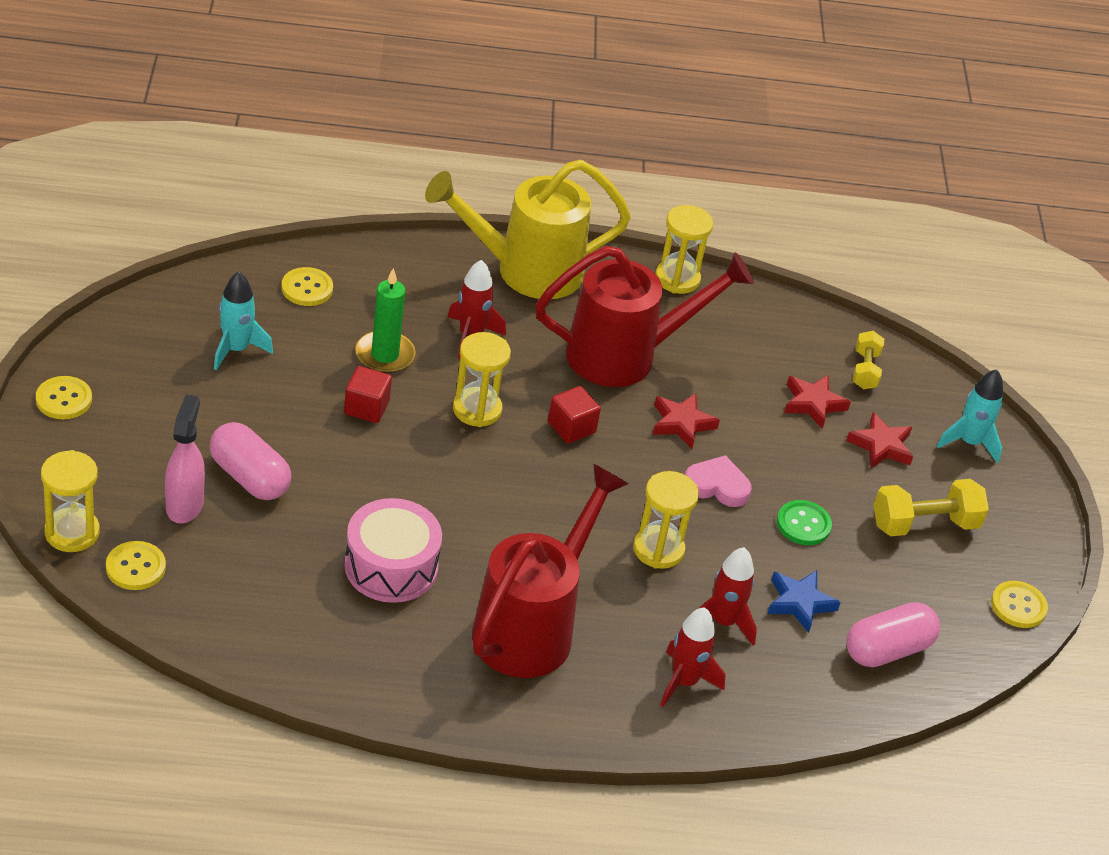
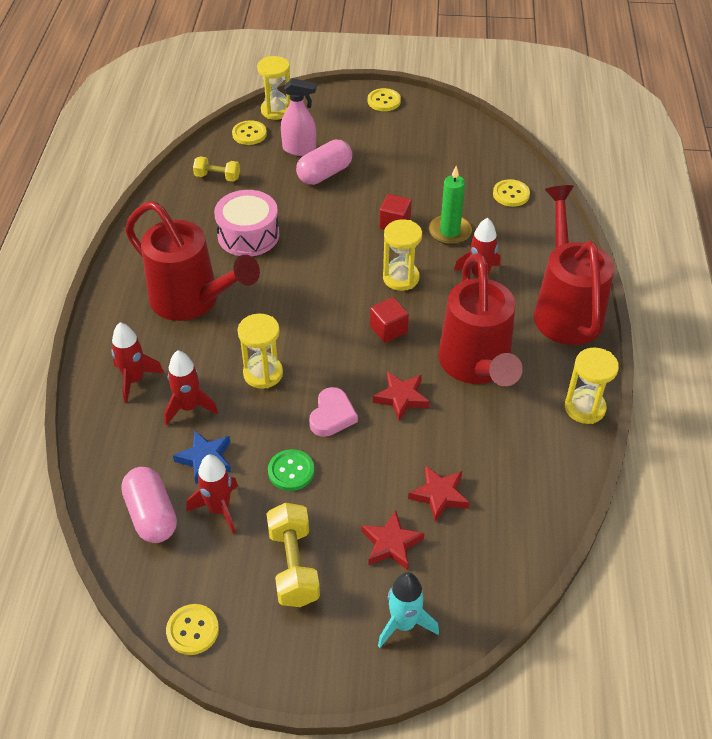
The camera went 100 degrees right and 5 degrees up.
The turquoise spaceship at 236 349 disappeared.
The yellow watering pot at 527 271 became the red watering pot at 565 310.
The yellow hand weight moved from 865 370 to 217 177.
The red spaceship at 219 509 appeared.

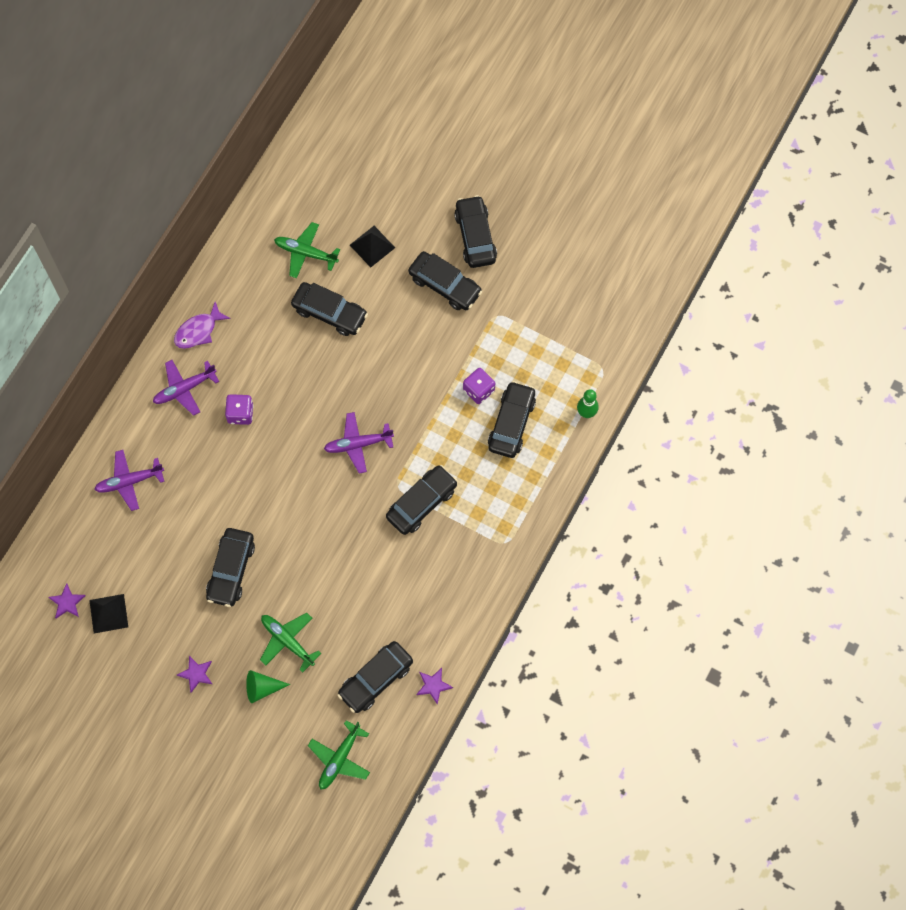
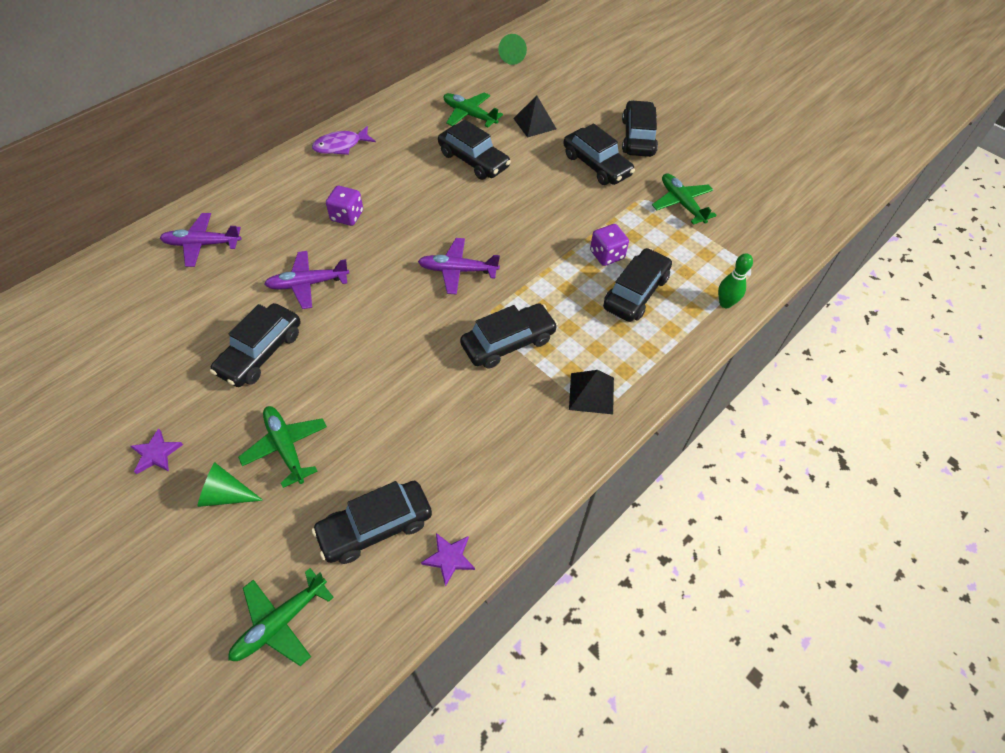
The camera went 15 degrees right and 15 degrees down.
The purple five-pointed star at 67 602 disappeared.
The black pyramid moved from 108 613 to 591 393.
The purple toy plane moved from 185 389 to 308 284.
The leaf-green solid cone at 512 56 appeared.
The leaf-green toy plane at 681 203 appeared.

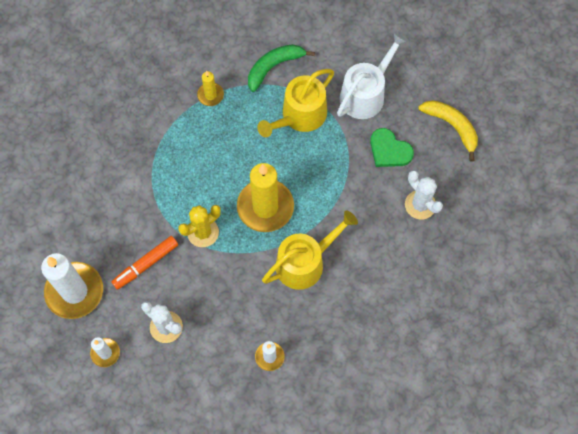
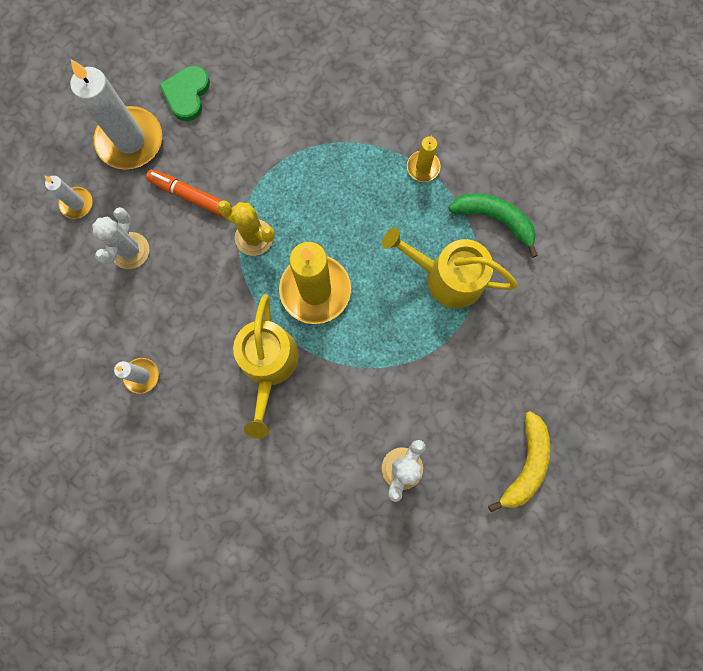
The camera went 65 degrees right and 10 degrees up.
The yellow watering pot at 305 262 turned 60 degrees clockwise.
The pure white watering pot at 365 94 disappeared.
The leaf-green heart shape moved from 389 150 to 187 94.

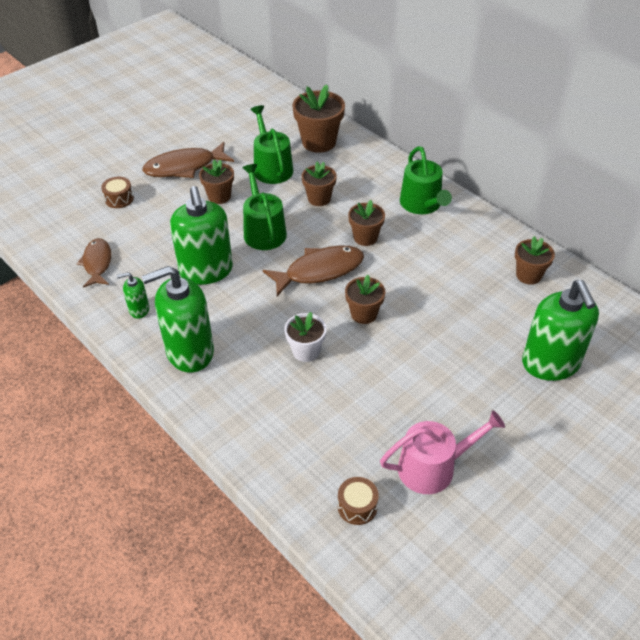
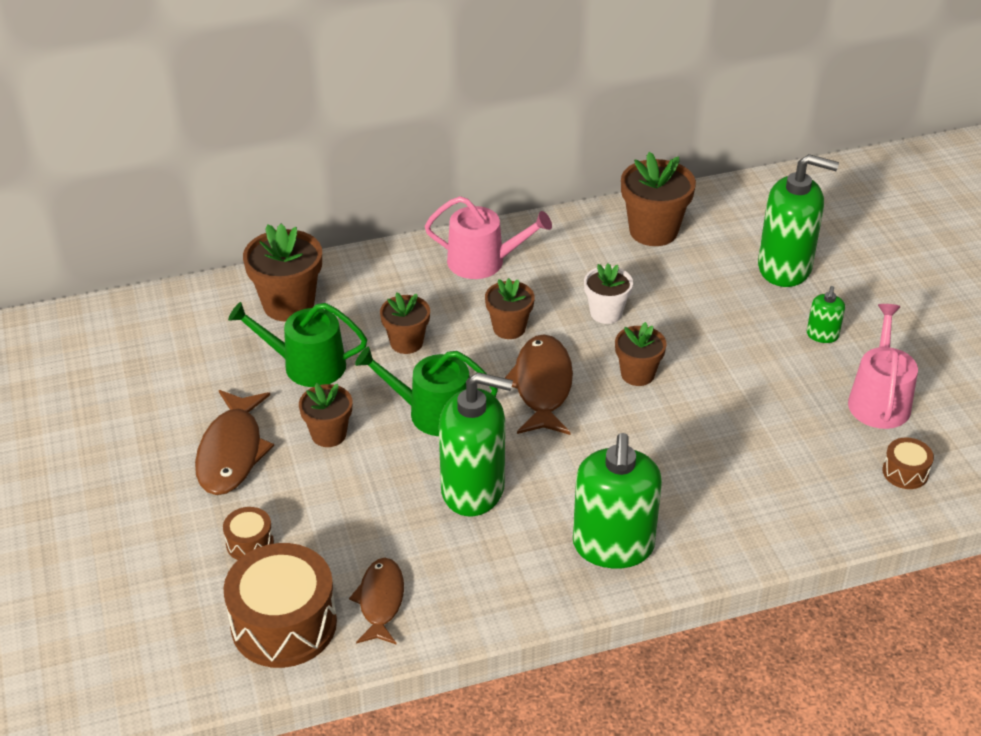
The camera went 65 degrees left and 5 degrees down.
The dark brown toy fish at 97 263 turned 75 degrees clockwise.
The leaf-green soap dispenser moved from 139 310 to 822 335.
The pure white flower pot moved from 306 351 to 606 313.
The leaf-green watering pot at 422 204 became the pink watering pot at 483 262.
The dark brown flower pot at 528 275 changed to 1.60 times the size.
The dark brown drum at 284 624 appeared.

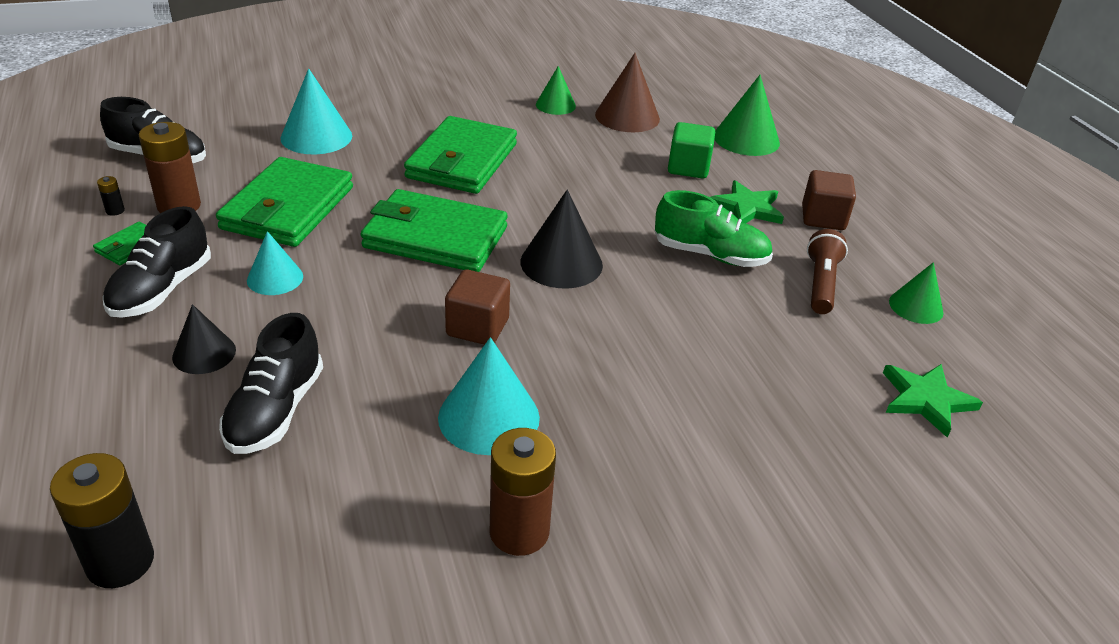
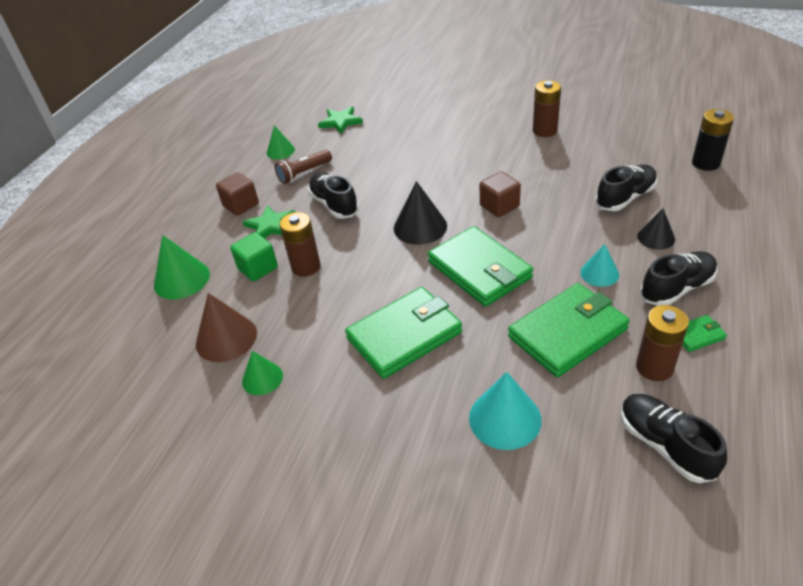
The camera went 135 degrees left and 5 degrees up.
The black AA battery at 115 211 disappeared.
The turquoise solid cone at 489 417 disappeared.
The leaf-green sneaker at 710 255 became the black sneaker at 334 205.
The dark brown AA battery at 306 267 appeared.

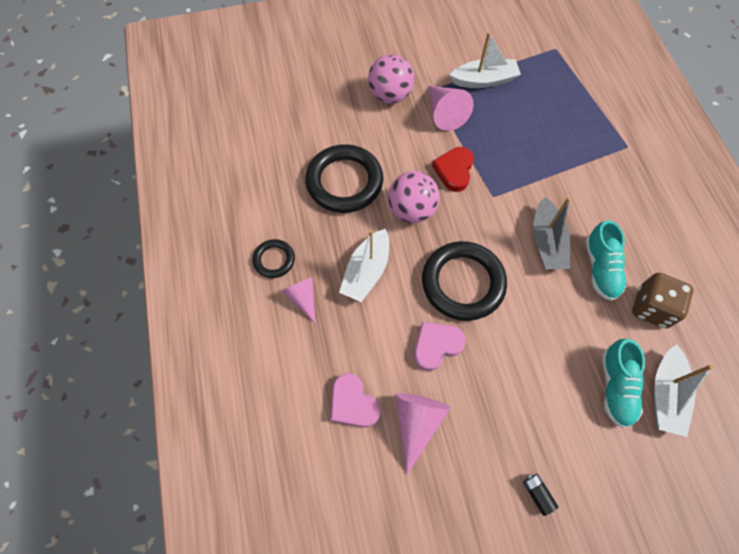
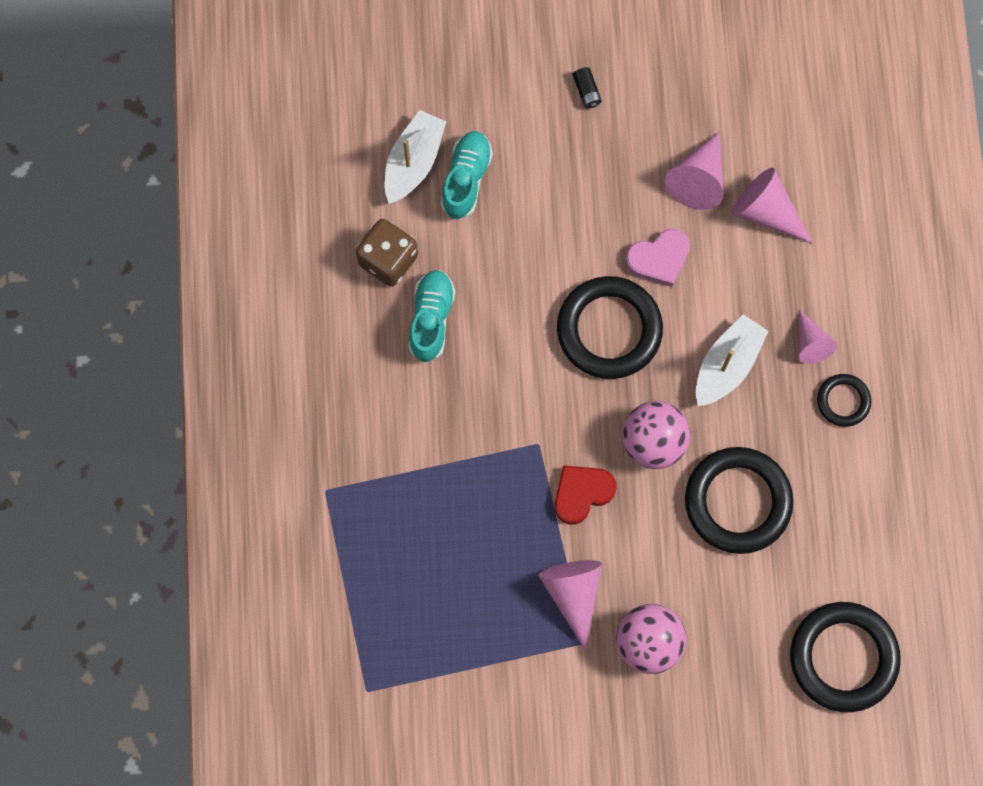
The camera went 170 degrees left and 10 degrees up.
The pink heart shape at 353 403 was replaced by the pink solid cone at 766 211.
The red heart shape at 454 170 turned 150 degrees counterclockwise.
The pure white sailboat at 484 80 disappeared.
The gray sailboat at 546 242 disappeared.
The black hoop at 843 657 appeared.

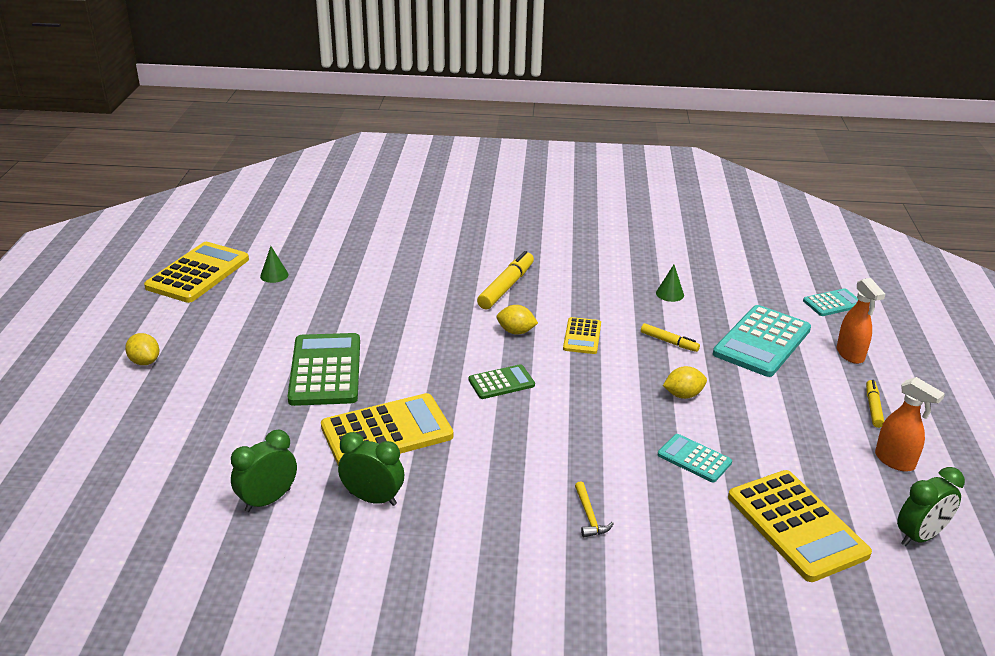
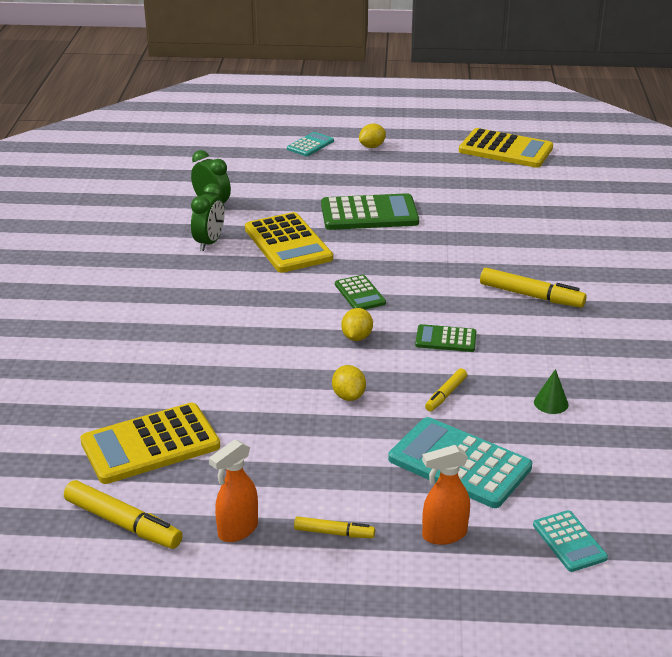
The camera went 90 degrees right and 0 degrees up.
The leaf-green solid cone at 274 275 disappeared.
The yellow toy lemon moved from 516 332 to 357 337.
The yellow pocket calculator at 582 336 became the leaf-green pocket calculator at 445 339.
The yellow claw hammer at 589 516 disappeared.
The turquoise pocket calculator moved from 694 459 to 310 145.
The leaf-green bedside clock at 920 536 was replaced by the yellow felt pen at 123 523.

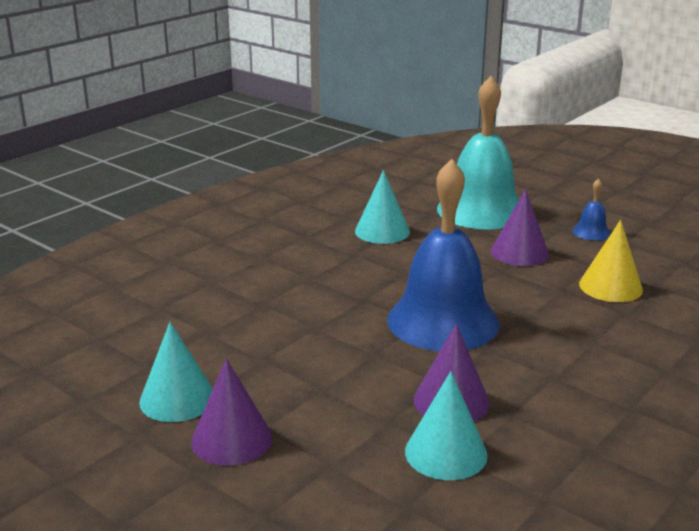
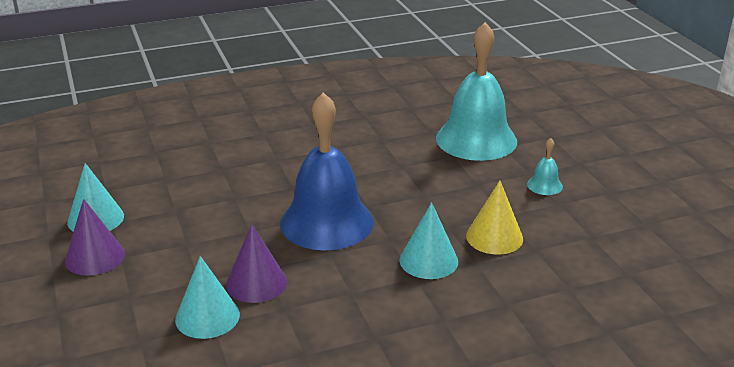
The camera went 30 degrees right and 5 degrees up.
The turquoise solid cone moved from 382 231 to 428 260.
The purple solid cone at 519 252 disappeared.
The royal blue bell at 591 232 became the turquoise bell at 544 185.

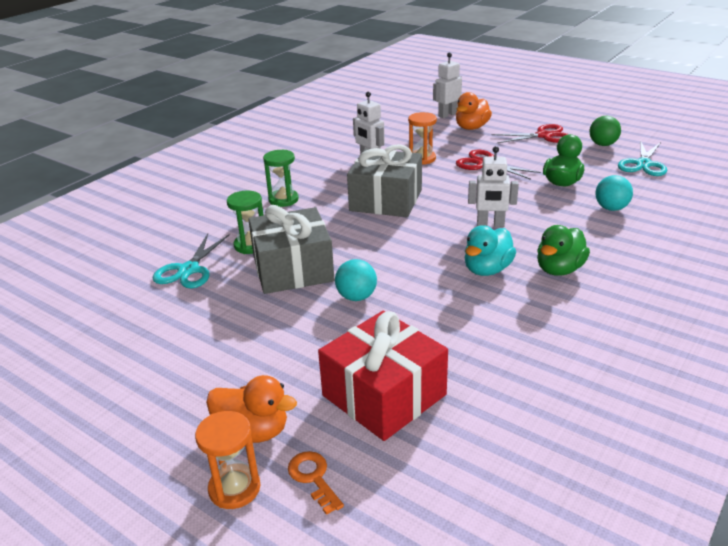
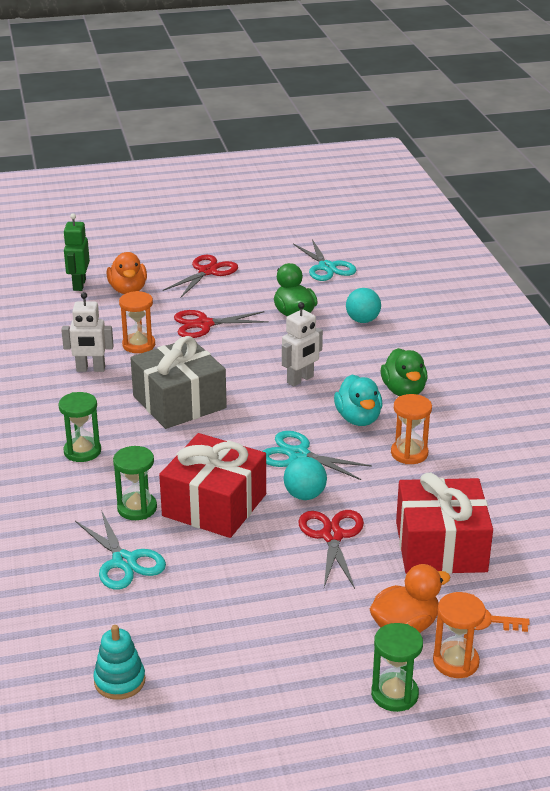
The camera went 50 degrees left and 0 degrees up.
The gray gift at 293 269 became the red gift at 214 505.
The pure white toy robot at 447 114 became the leaf-green toy robot at 79 285.
The leaf-green ball at 603 144 disappeared.
The turquoise stacking rings at 119 681 appeared.
The turquoise shears at 298 455 appeared.
The red shears at 332 536 appeared.
The leaf-green hourglass at 394 694 appeared.
The bright orange hourglass at 409 453 appeared.

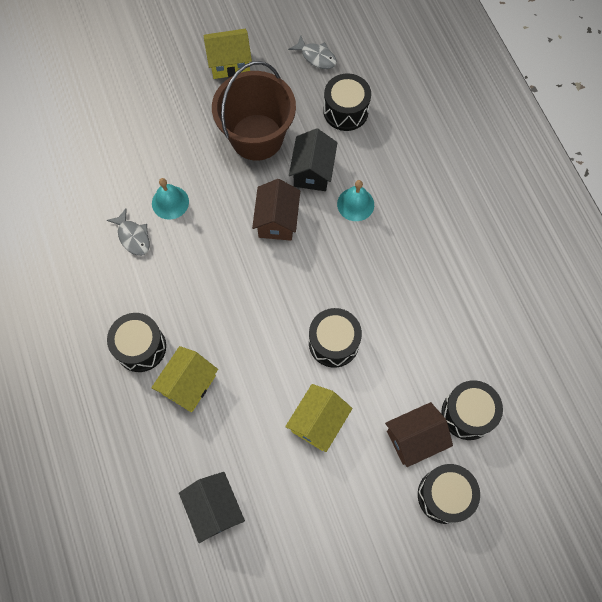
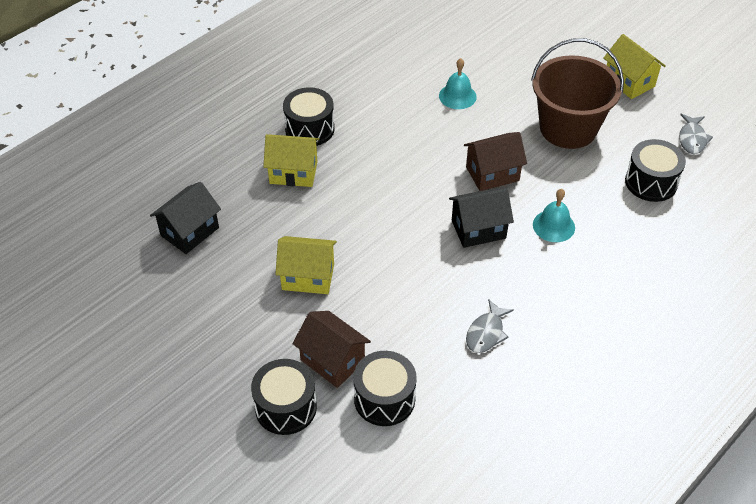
The camera went 65 degrees right and 20 degrees down.
The gray toy fish moved from 133 237 to 486 333.
The black cottage moved from 313 171 to 478 229.
The black drum at 333 342 disappeared.

